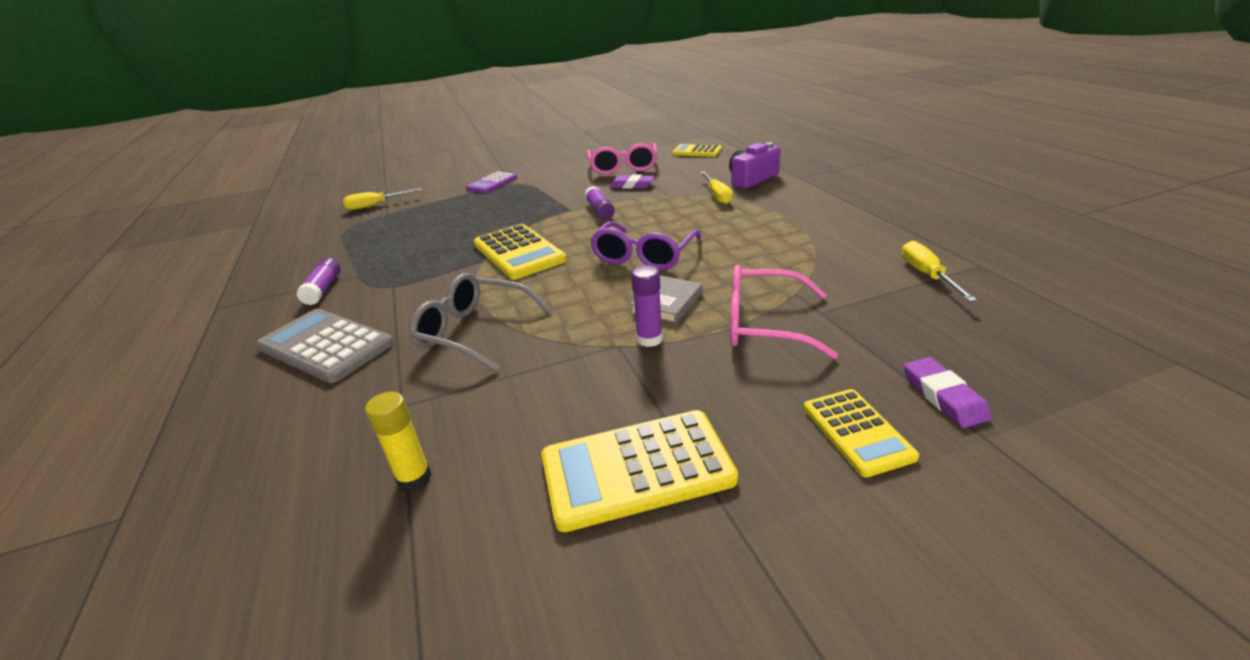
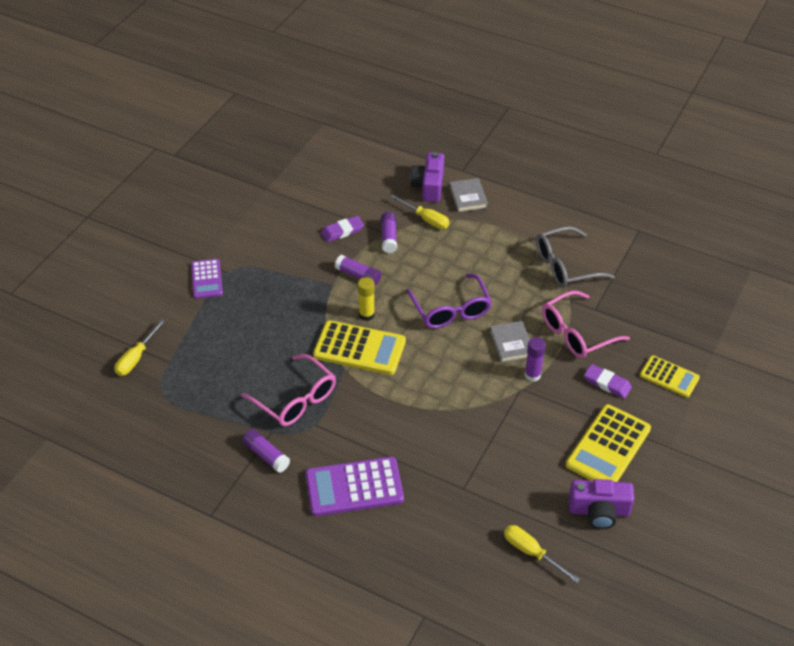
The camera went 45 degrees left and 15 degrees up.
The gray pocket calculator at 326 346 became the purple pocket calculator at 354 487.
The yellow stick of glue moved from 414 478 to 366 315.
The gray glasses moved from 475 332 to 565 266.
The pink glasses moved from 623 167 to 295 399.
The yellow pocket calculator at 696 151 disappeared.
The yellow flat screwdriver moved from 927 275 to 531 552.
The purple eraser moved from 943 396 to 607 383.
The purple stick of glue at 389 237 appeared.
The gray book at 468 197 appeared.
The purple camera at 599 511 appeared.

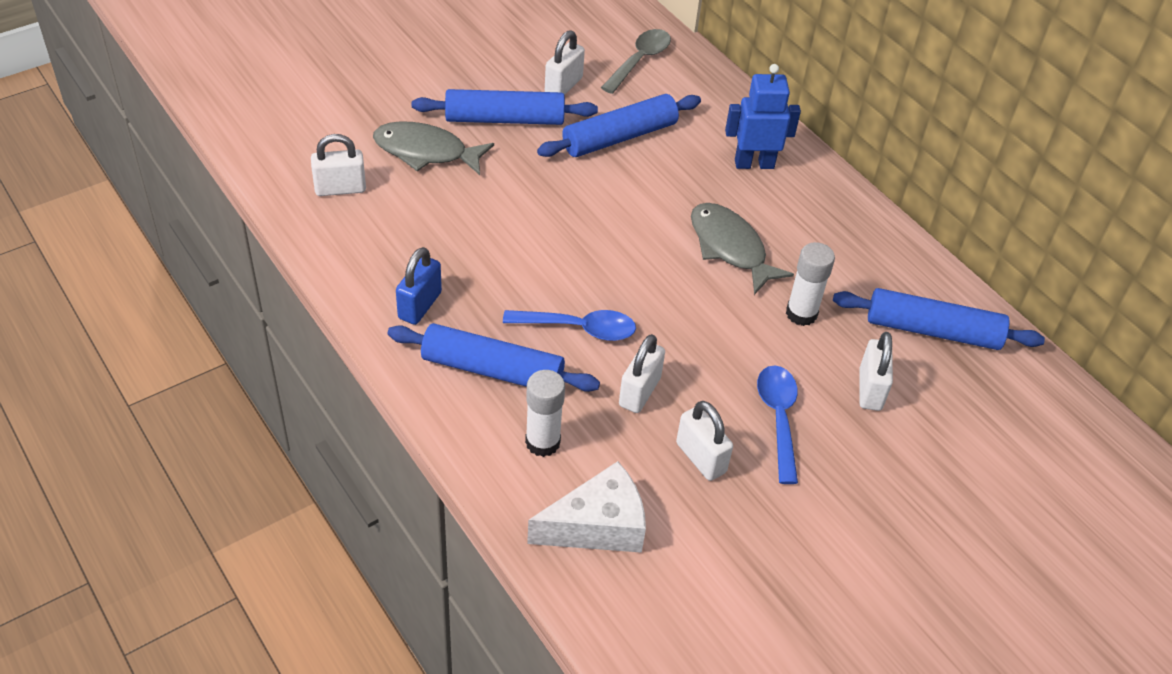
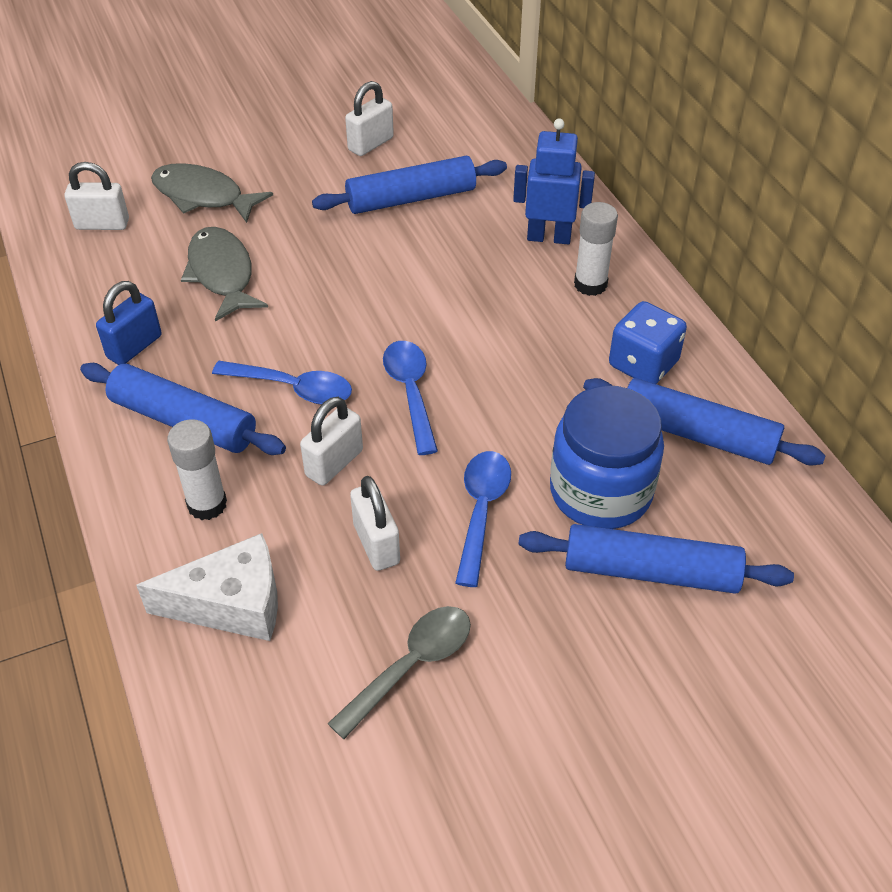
The camera went 15 degrees right and 0 degrees up.
The royal blue dough roller moved from 505 119 to 651 571.
The gray teaspoon moved from 640 60 to 411 665.
The gray toy fish moved from 730 248 to 222 274.
The pure white stick of glue moved from 801 313 to 590 284.
The pure white padlock at 870 389 was replaced by the royal blue preserve jar at 600 492.
The royal blue teaspoon at 411 392 appeared.
The royal blue die at 643 364 appeared.

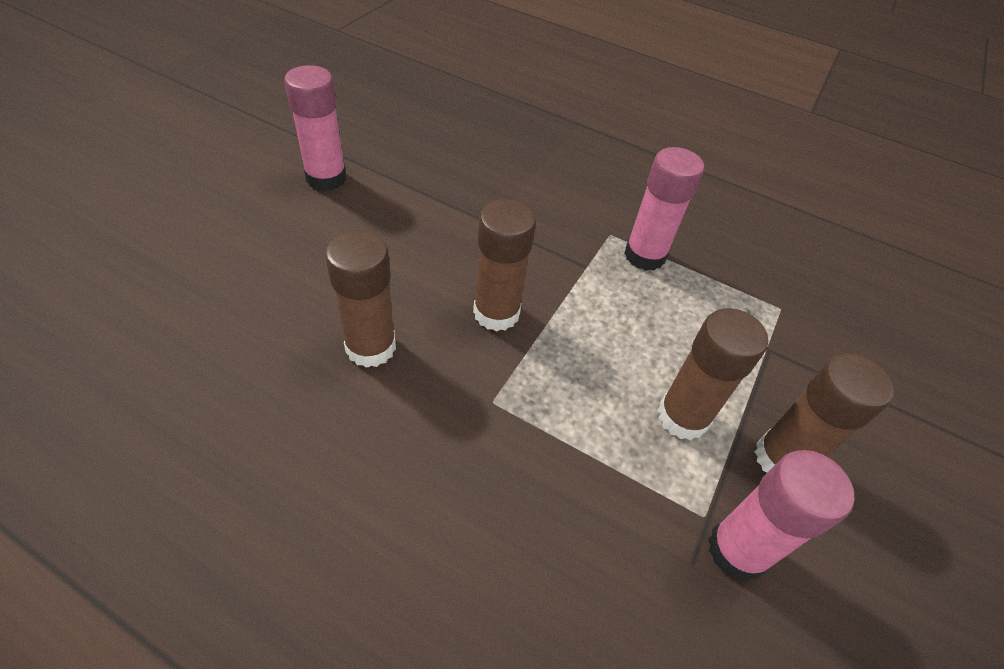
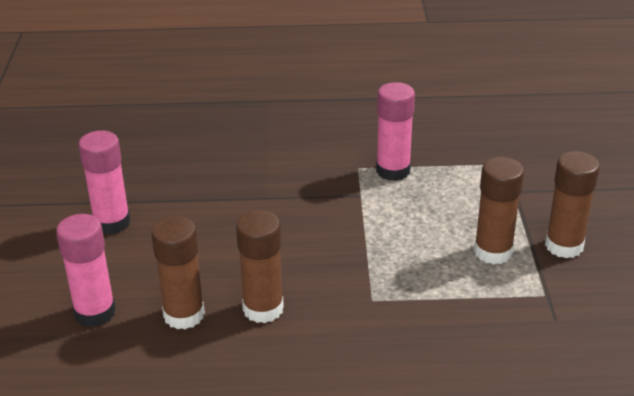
The camera went 25 degrees left and 15 degrees down.
The dark brown stick of glue moved from 496 313 to 184 315.
The pink stick of glue moved from 737 550 to 95 312.

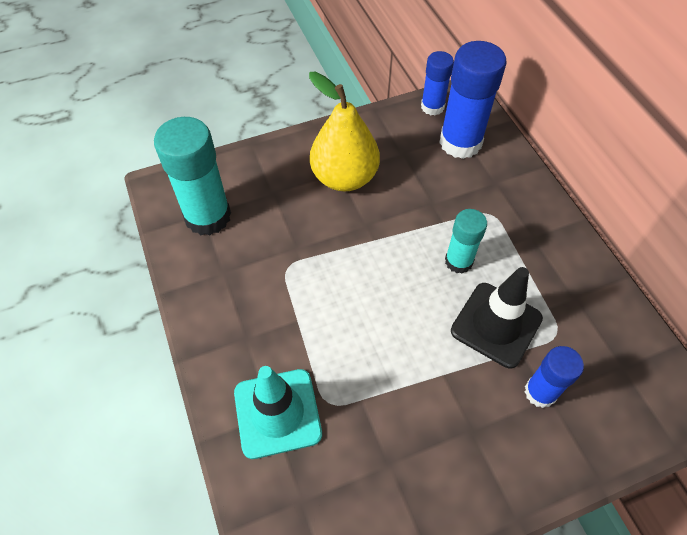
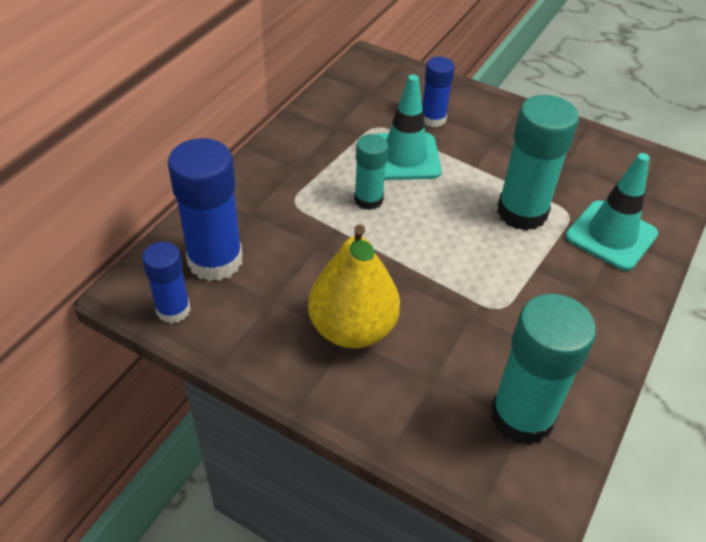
The camera went 130 degrees left and 10 degrees down.
The black traffic cone at 496 324 became the turquoise traffic cone at 404 157.
The turquoise stick of glue at 522 212 appeared.

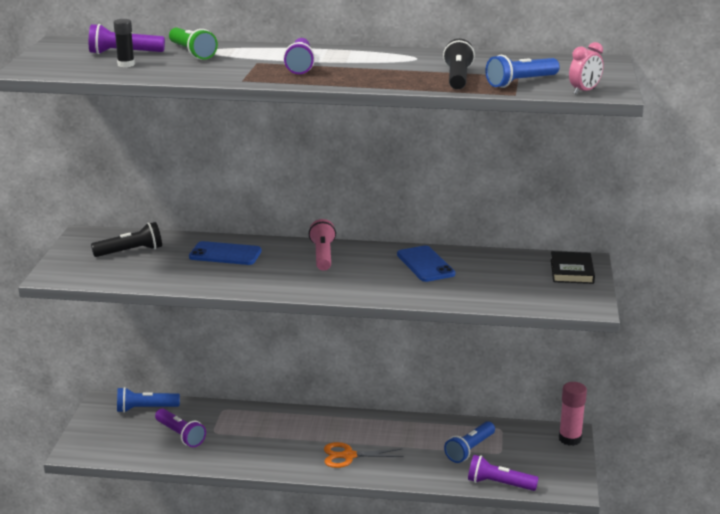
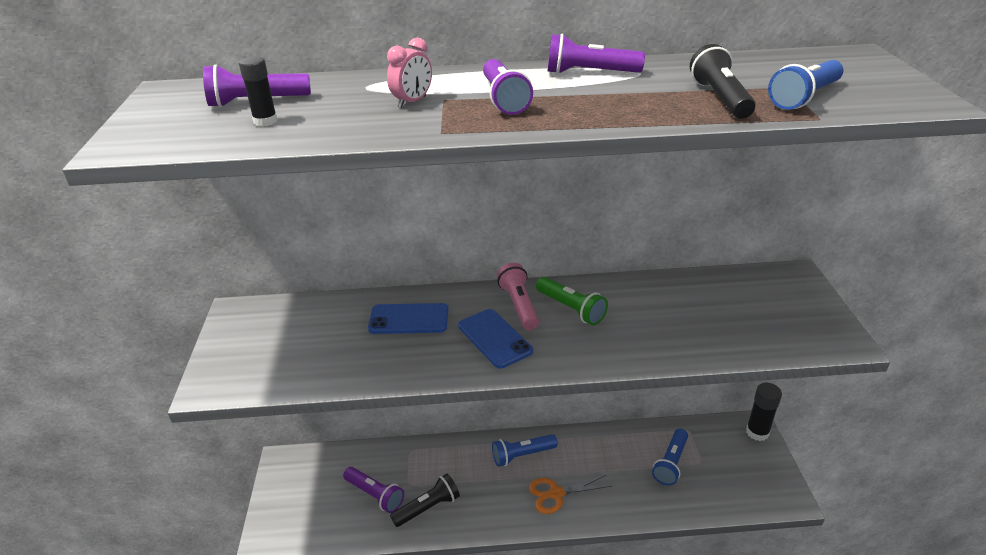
The camera went 10 degrees left and 10 degrees up.
The black pocket torch moved from 130 251 to 428 508.
The royal blue pocket torch moved from 146 409 to 522 455.
The leaf-green pocket torch moved from 192 53 to 571 309.
The royal blue phone moved from 425 264 to 494 338.
The purple pocket torch moved from 499 484 to 590 73.
The black book at 572 271 disappeared.
The pink stick of glue at 570 439 became the black stick of glue at 757 432.
The pink bedside clock moved from 584 91 to 412 102.

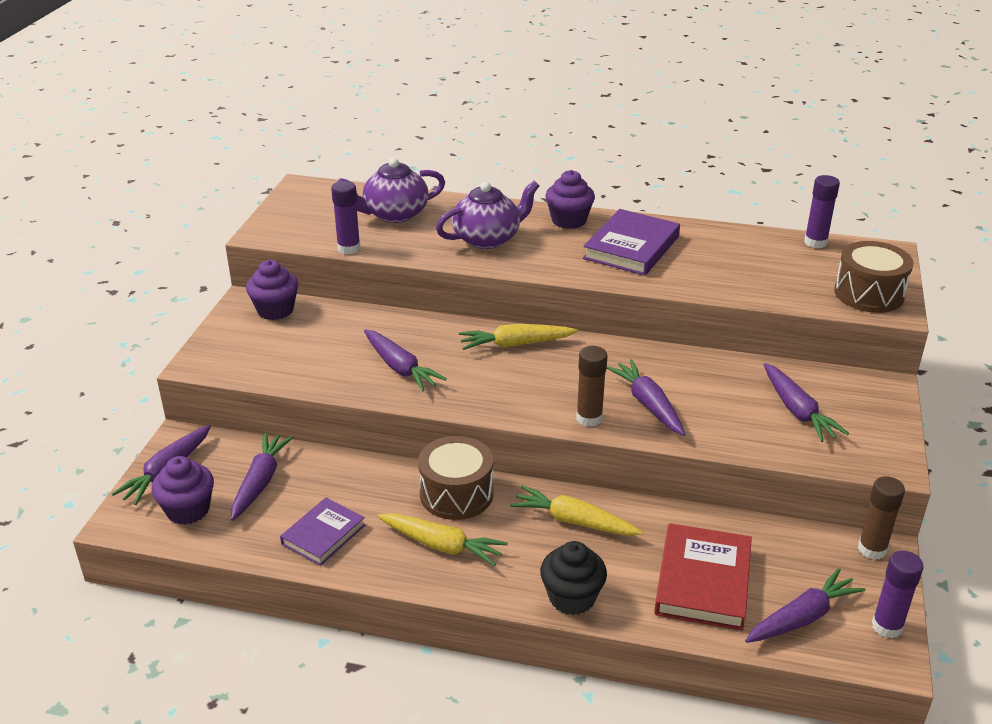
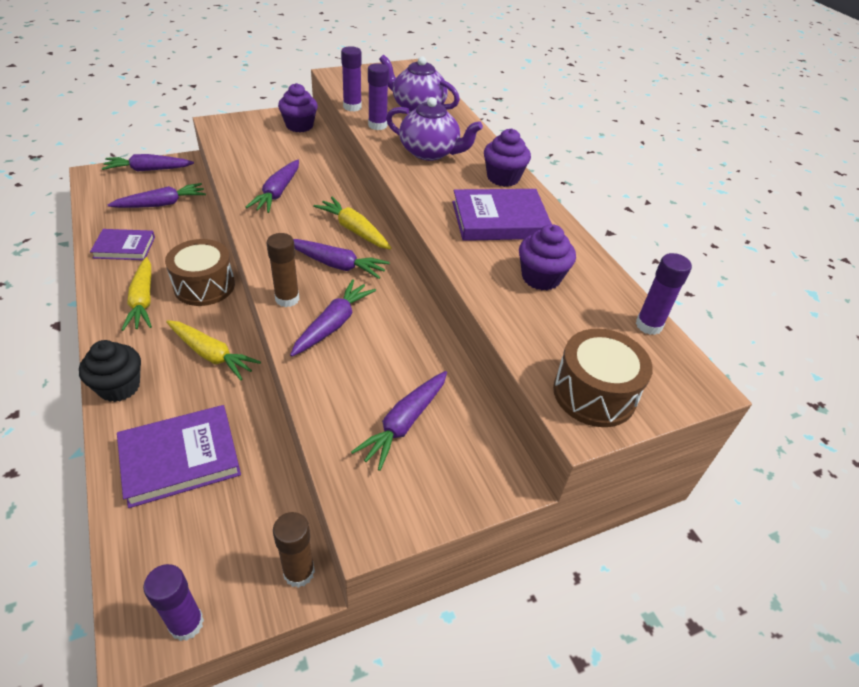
The camera went 50 degrees right and 10 degrees up.
The purple muffin moved from 188 510 to 541 278.
The yellow root vegetable at 574 521 turned 135 degrees clockwise.
The red book at 703 581 became the purple book at 180 458.
The purple root vegetable moved from 802 617 to 336 265.
The purple stick of glue at 377 125 appeared.

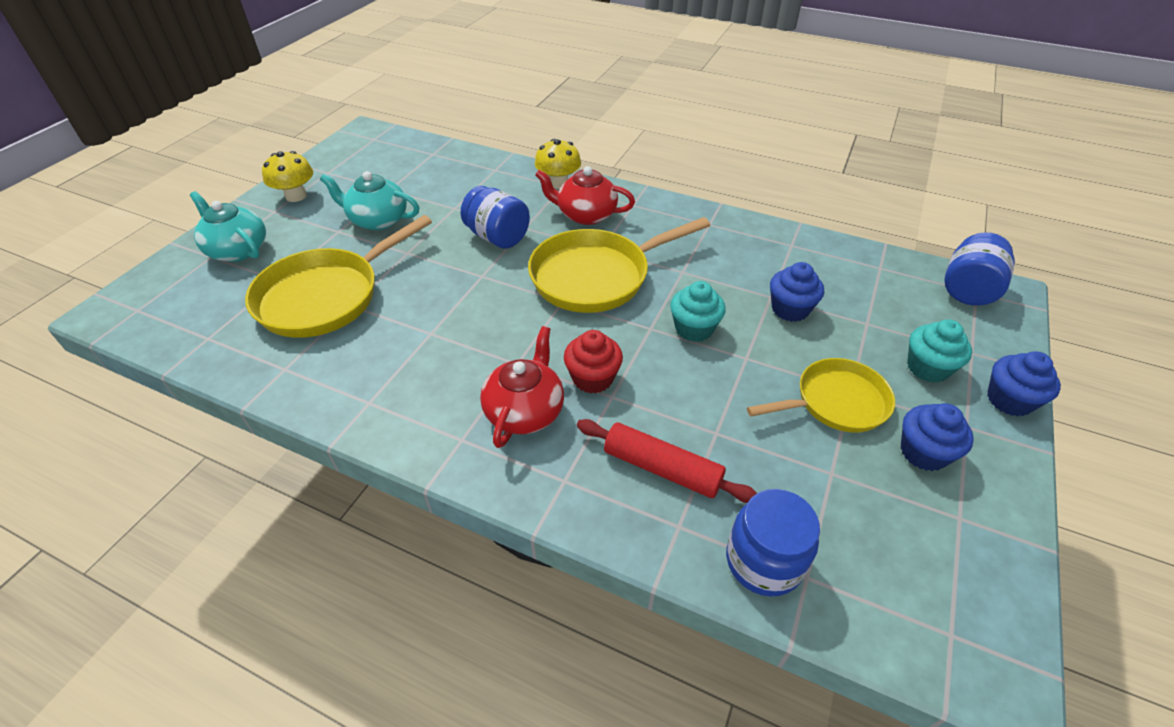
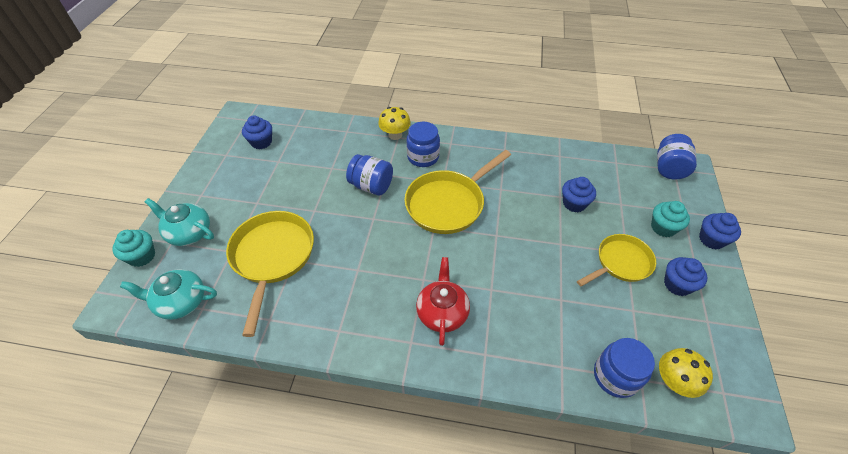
The camera went 15 degrees left and 5 degrees up.
The yellow pan at 326 296 turned 150 degrees clockwise.
The yellow mushroom moved from 296 196 to 674 381.
The turquoise teapot moved from 378 220 to 181 302.
The red teapot at 585 215 was replaced by the royal blue preserve jar at 423 157.
The red muffin at 593 378 disappeared.
The red dough roller at 662 468 disappeared.
The turquoise muffin moved from 694 329 to 142 256.
The royal blue muffin at 261 142 appeared.

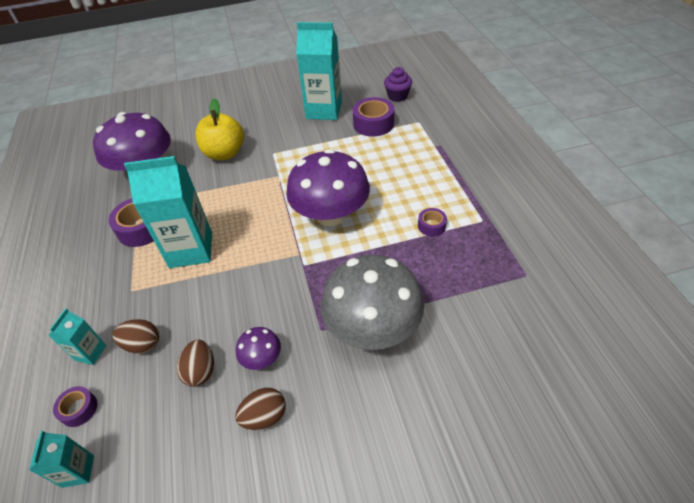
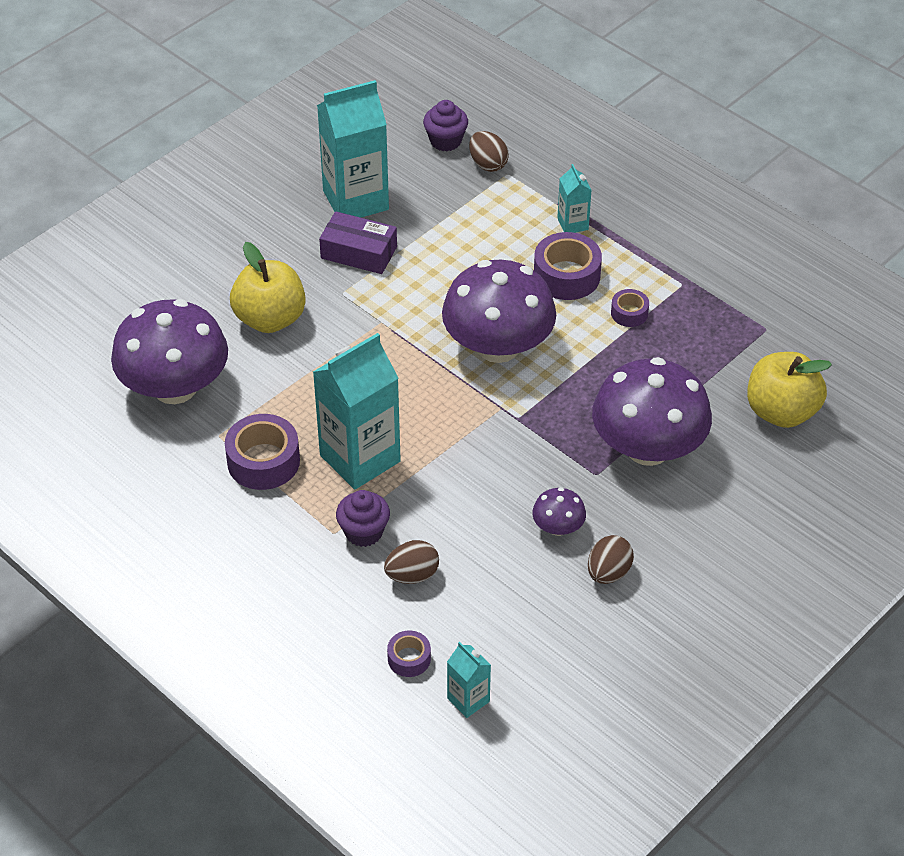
The camera went 35 degrees left and 0 degrees up.
The turquoise milk carton moved from 90 352 to 572 224.
The dark brown toy egg moved from 201 371 to 488 164.
The gray mushroom at 372 327 became the purple mushroom at 648 448.
The purple tape moved from 373 124 to 566 276.
The purple package at 359 252 appeared.
The purple muffin at 364 532 appeared.
The yellow apple at 781 411 appeared.

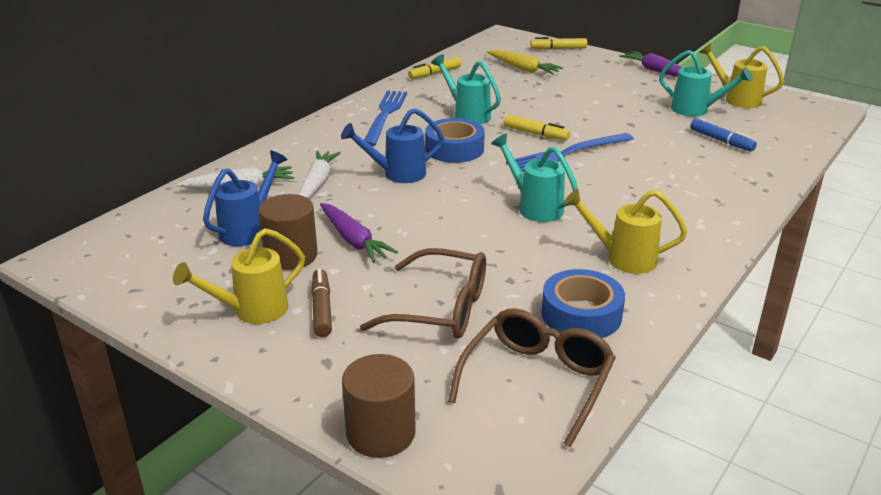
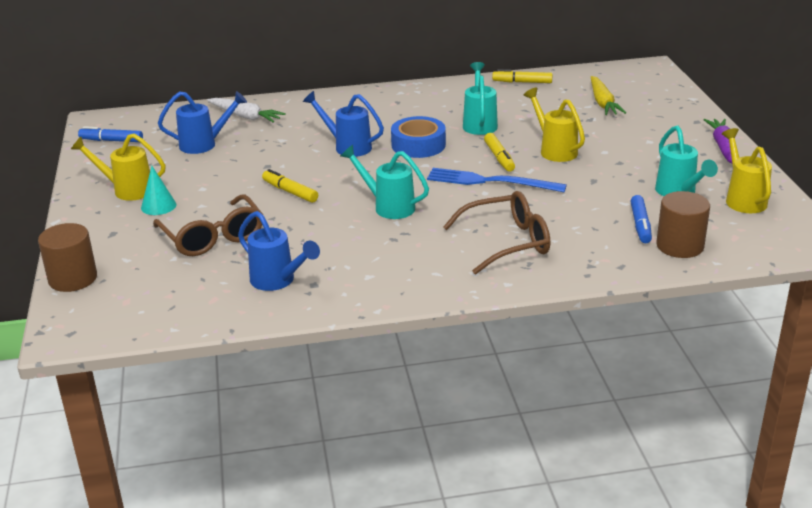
The camera went 45 degrees right and 0 degrees up.
The dark brown cylinder moved from 291 255 to 680 246.
The pure white root vegetable at 317 184 disappeared.
The dark brown felt pen at 321 309 was replaced by the turquoise solid cone at 158 206.
The purple root vegetable at 353 240 disappeared.
The royal blue dinner fork at 385 115 disappeared.
The dark brown glasses moved from 537 381 to 506 242.
The turquoise watering pot at 534 207 turned 60 degrees counterclockwise.
The yellow felt pen moved from 558 49 to 290 192.
The royal blue tape at 581 314 was replaced by the royal blue watering pot at 278 281.
The yellow watering pot moved from 622 258 to 554 150.
The royal blue felt pen at 111 140 appeared.

